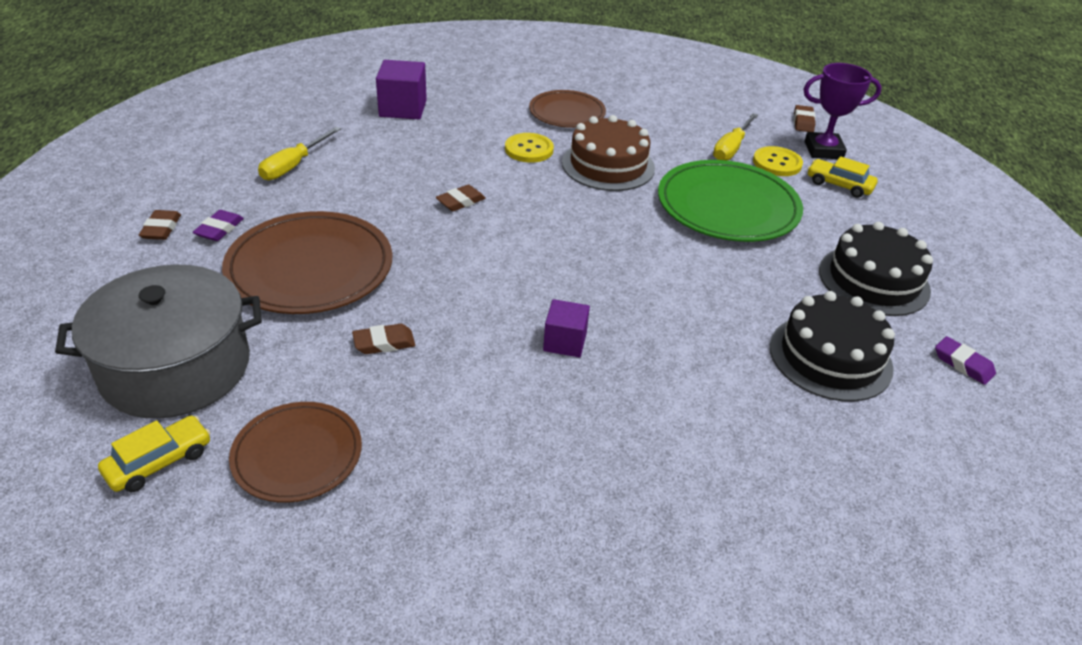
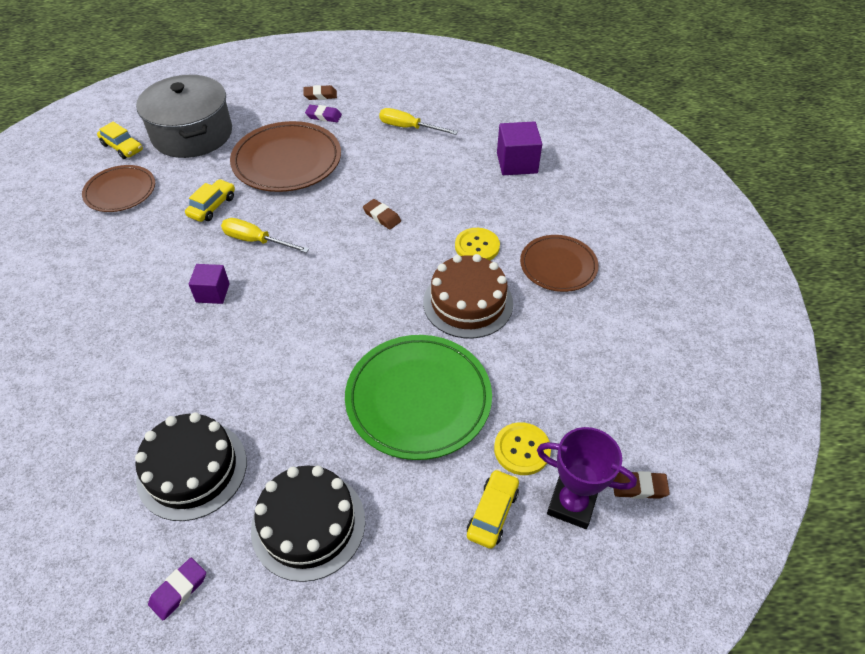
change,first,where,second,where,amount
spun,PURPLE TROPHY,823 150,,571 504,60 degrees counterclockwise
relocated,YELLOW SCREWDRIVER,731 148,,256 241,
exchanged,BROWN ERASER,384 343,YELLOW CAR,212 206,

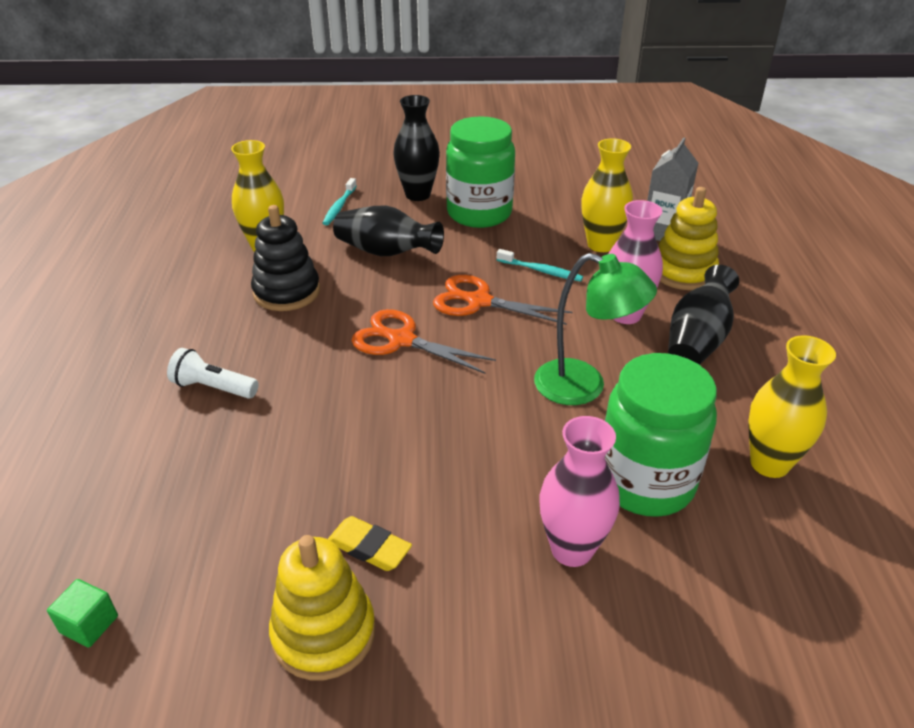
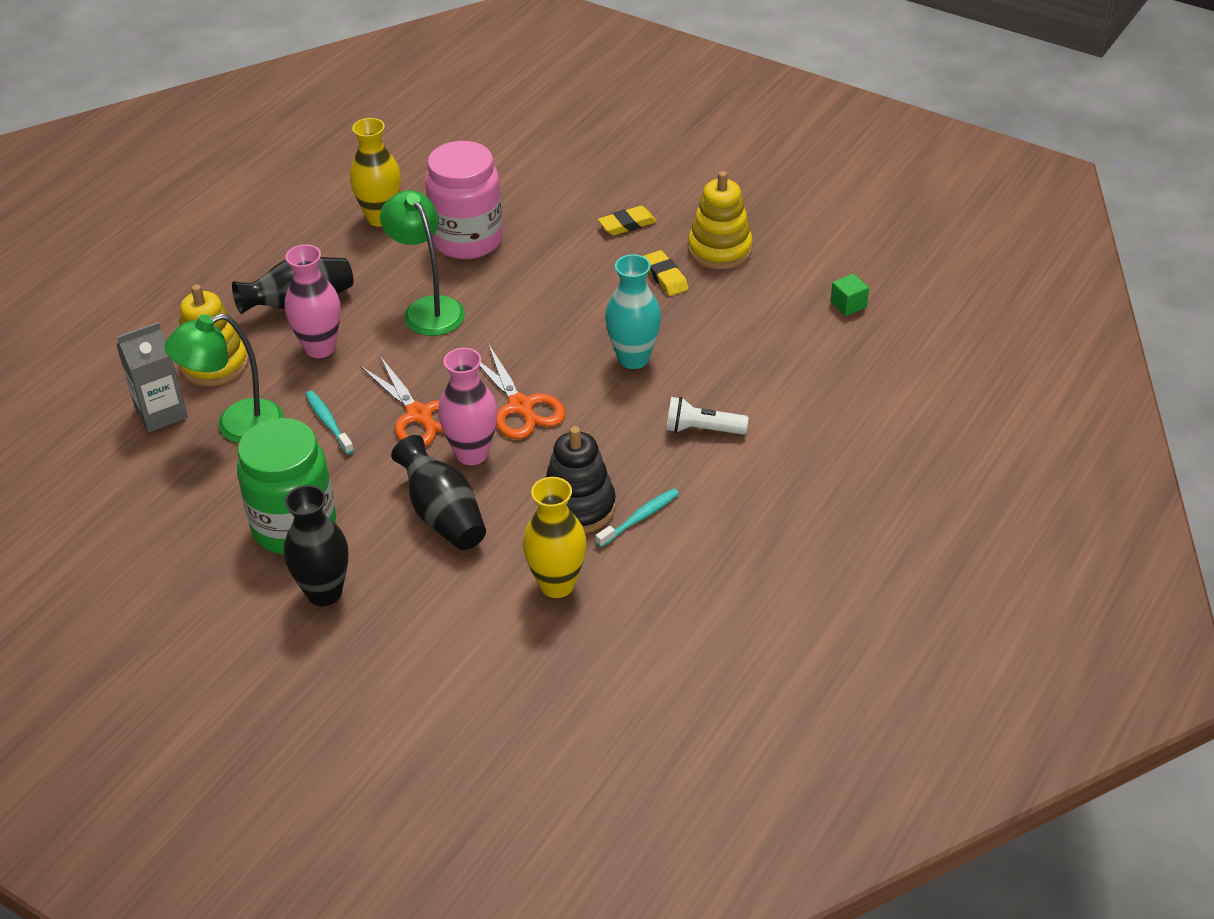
change,first,where,second,where,amount
exchanged,YELLOW VASE,601 245,GREEN LAMP,236 426,
relocated,TURQUOISE TOOTHBRUSH,339 206,,639 518,
spun,WHITE FLASHLIGHT,213 388,,702 429,135 degrees clockwise
colour,GREEN JAR,645 482,PINK JAR,467 240,
relocated,PINK VASE,571 549,,472 453,
appeared,,,YELLOW ERASER,627 224,
appeared,,,TURQUOISE VASE,633 358,

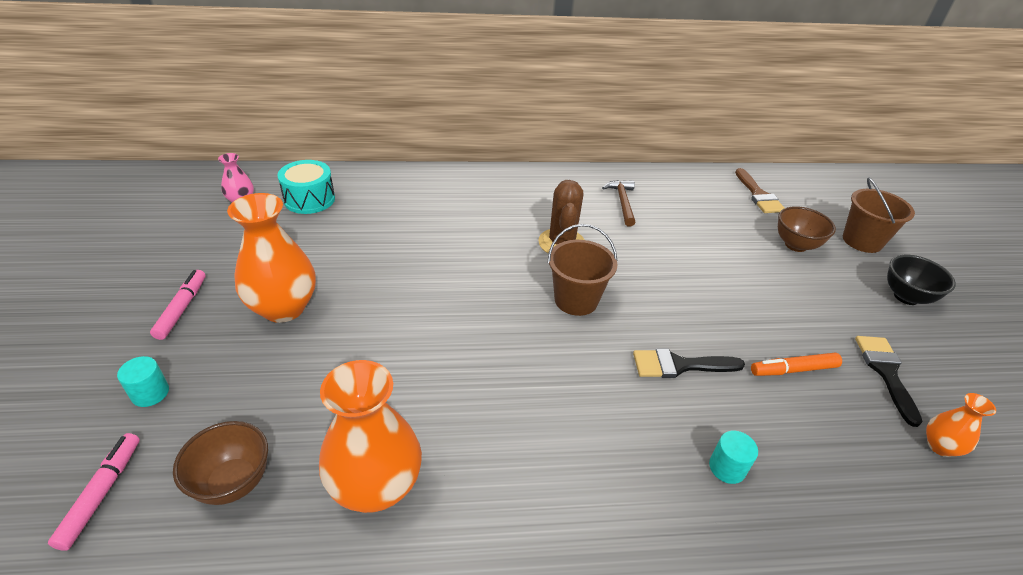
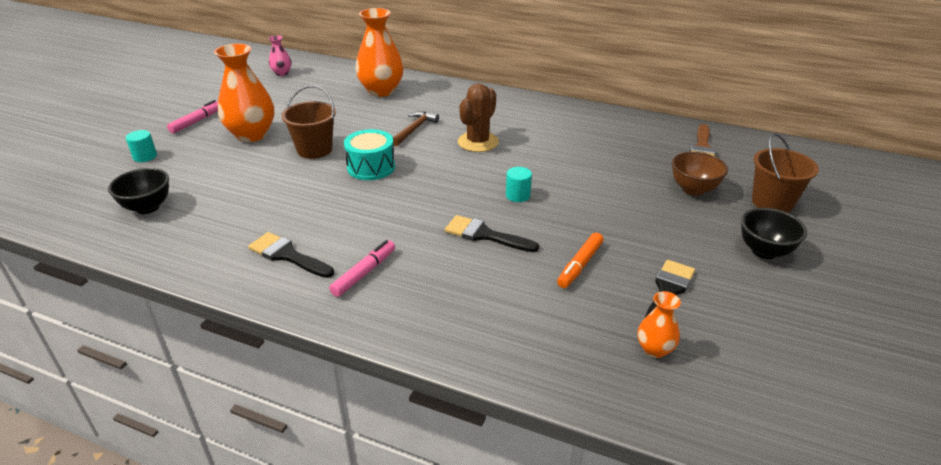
change,first,where,second,where,amount
relocated,TURQUOISE DRUM,309 199,,371 167,
relocated,BROWN HAMMER,622 202,,414 129,
relocated,BROWN BUCKET,576 300,,314 150,
spun,ORANGE MARKER,794 370,,580 265,75 degrees counterclockwise
relocated,ORANGE VASE,376 486,,381 91,
colour,BROWN BOWL,233 482,BLACK BOWL,147 207,
relocated,TURQUOISE CYLINDER,727 468,,518 195,
relocated,PINK MARKER,101 494,,364 273,
appeared,,,BLACK BRUSH,287 255,

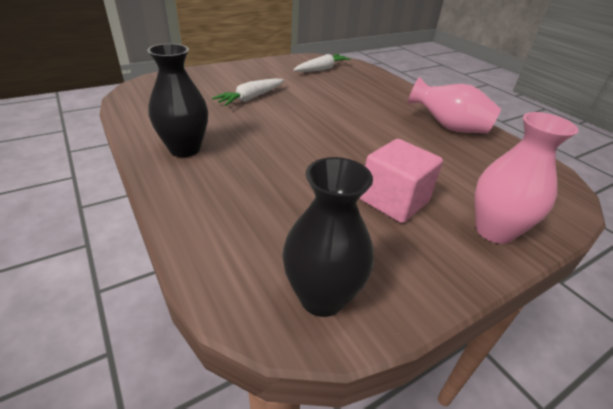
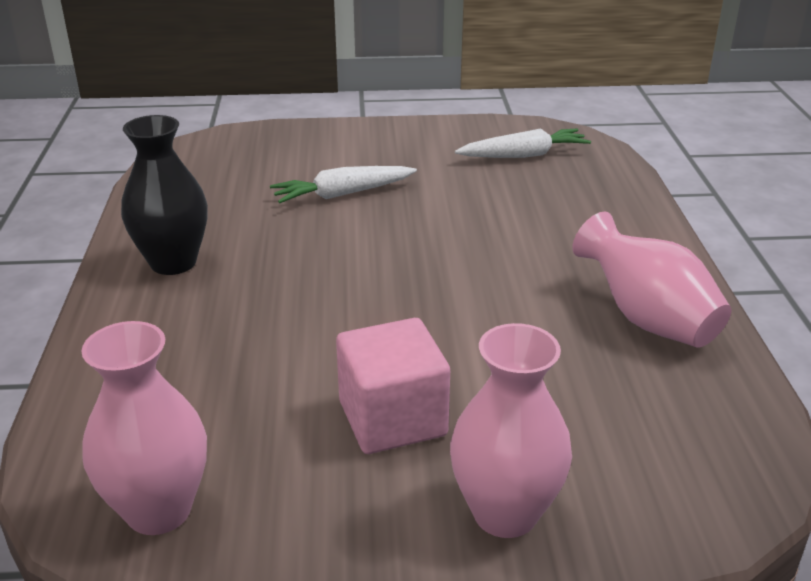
change,first,where,second,where,amount
colour,BLACK VASE,322 297,PINK VASE,159 510,

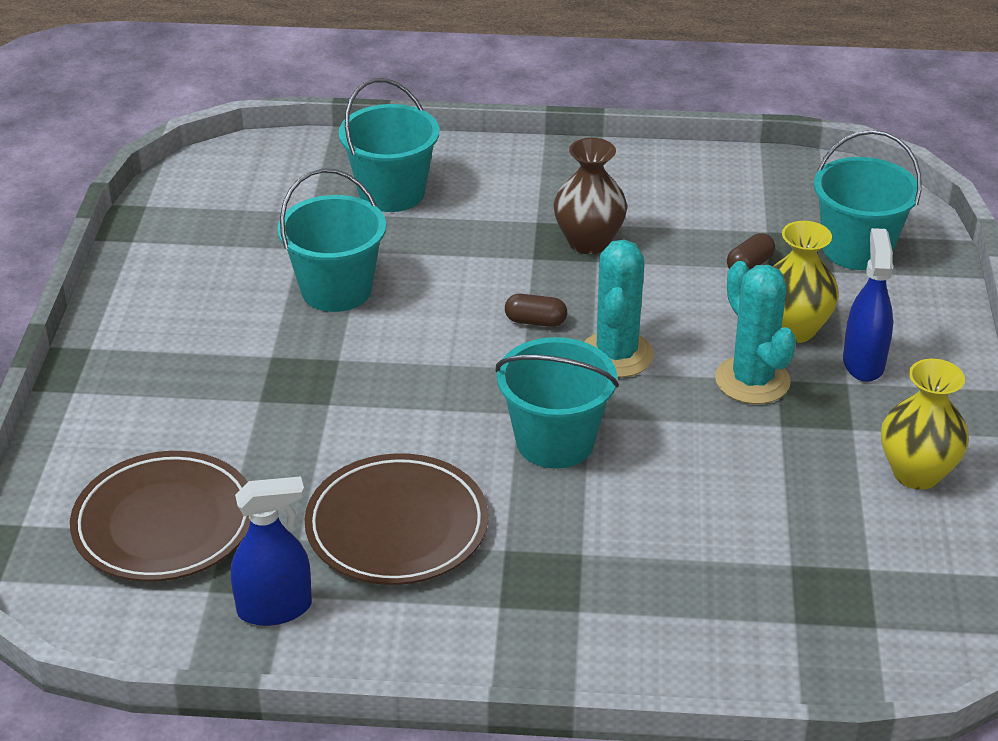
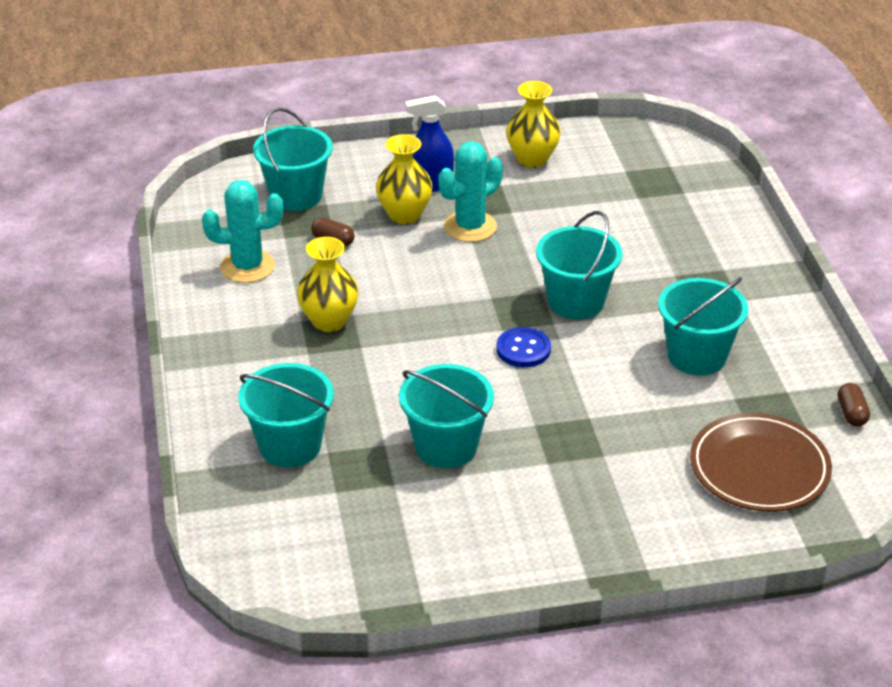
change,first,where,second,where,amount
colour,BROWN VASE,588 242,YELLOW VASE,329 321,
relocated,TURQUOISE CACTUS,616 355,,247 266,
relocated,BROWN CAPSULE,535 321,,851 413,
exchanged,BROWN PLATE,397 526,TURQUOISE BUCKET,697 356,
missing,BLUE SPRAY BOTTLE,275 608,,,
appeared,,,BLUE BUTTON,523 349,

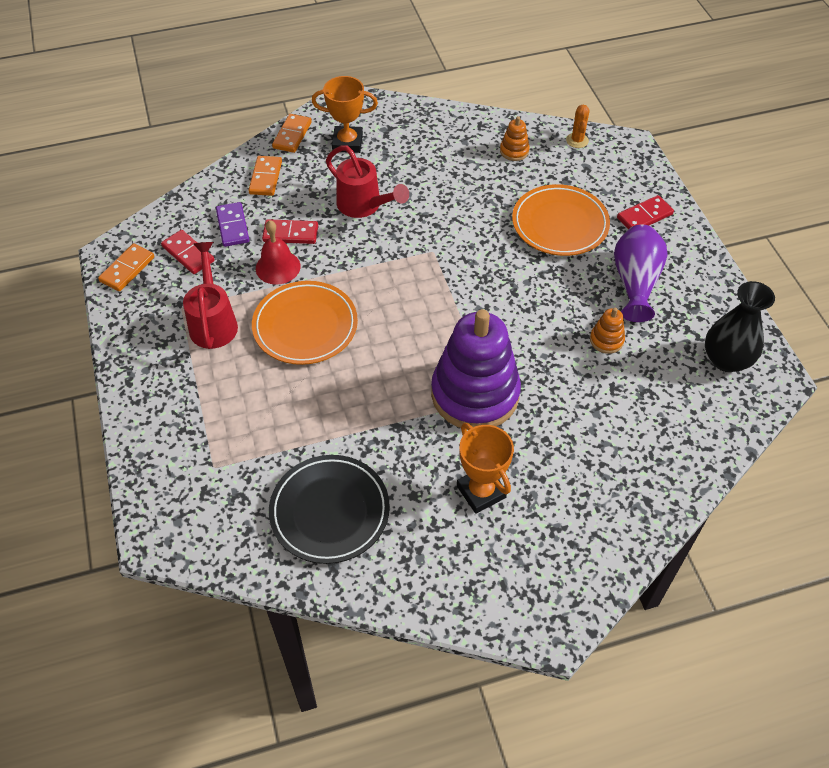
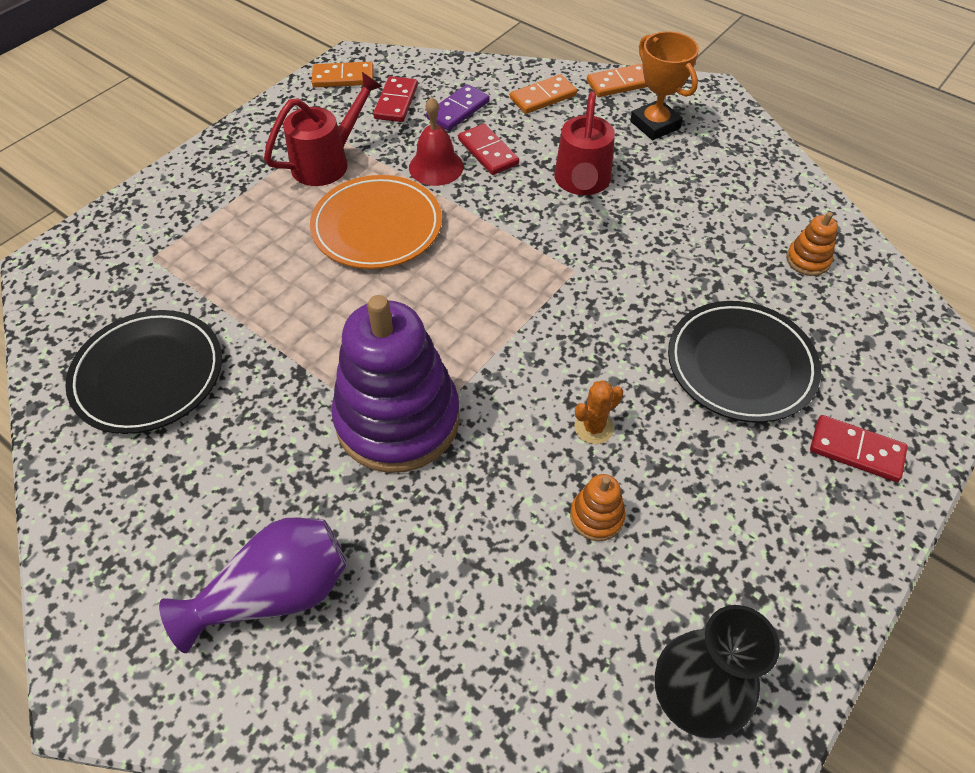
change,first,where,second,where,amount
relocated,ORANGE CACTUS,577 140,,593 427,
colour,ORANGE PLATE,560 224,BLACK PLATE,740 365,
relocated,PURPLE VASE,635 283,,275 593,
missing,ORANGE TROPHY,481 491,,,

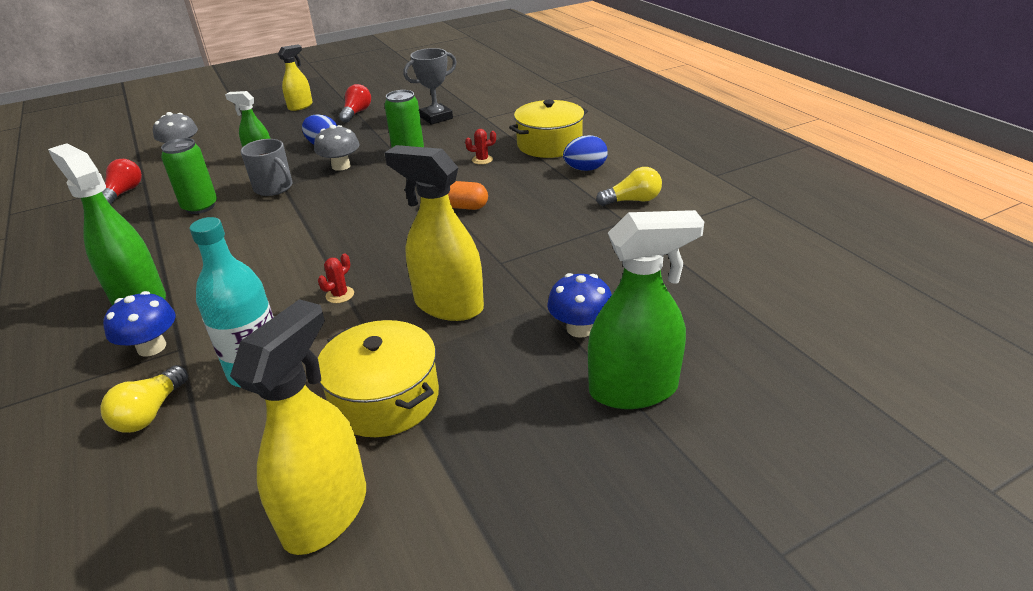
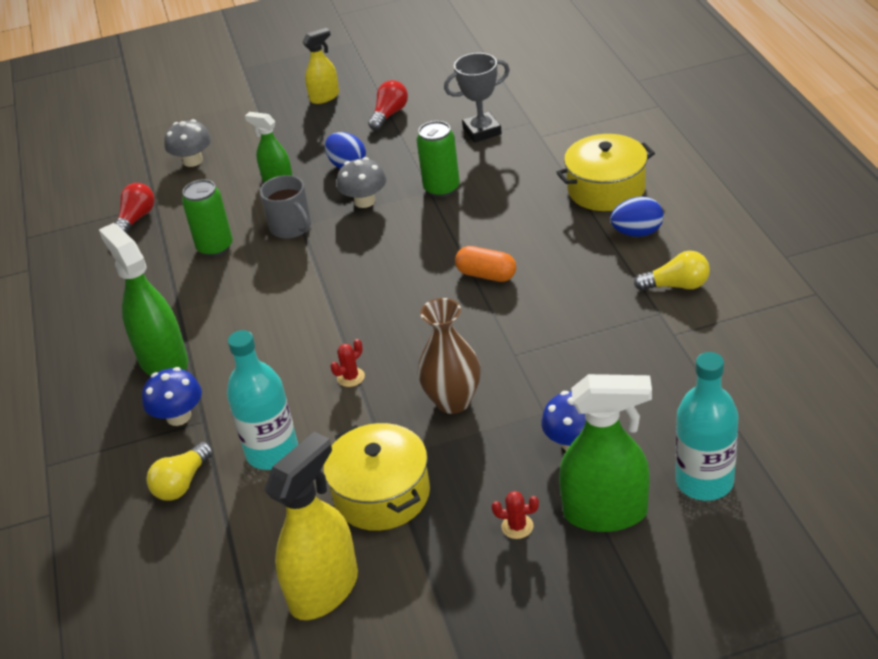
change,first,where,second,where,amount
relocated,RED CACTUS,482 160,,517 526,
exchanged,YELLOW SPRAY BOTTLE,448 305,BROWN VASE,453 401,
appeared,,,TURQUOISE BOTTLE,704 481,

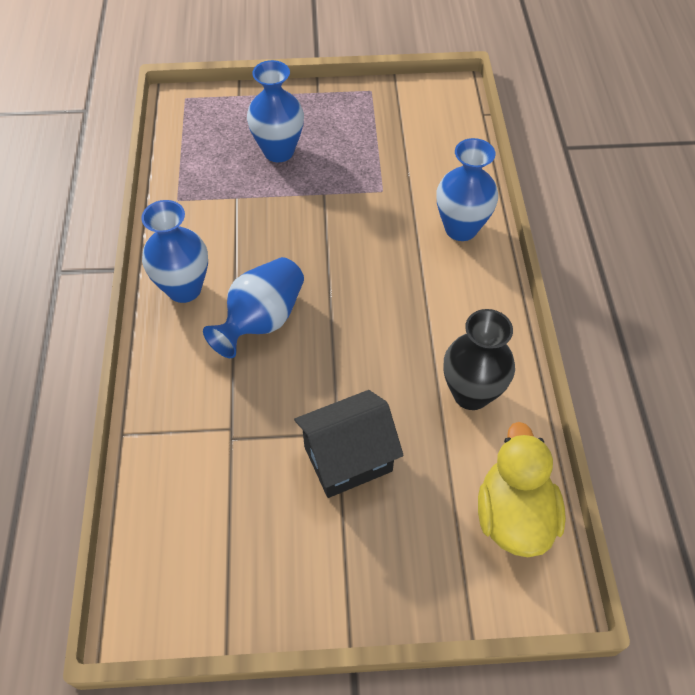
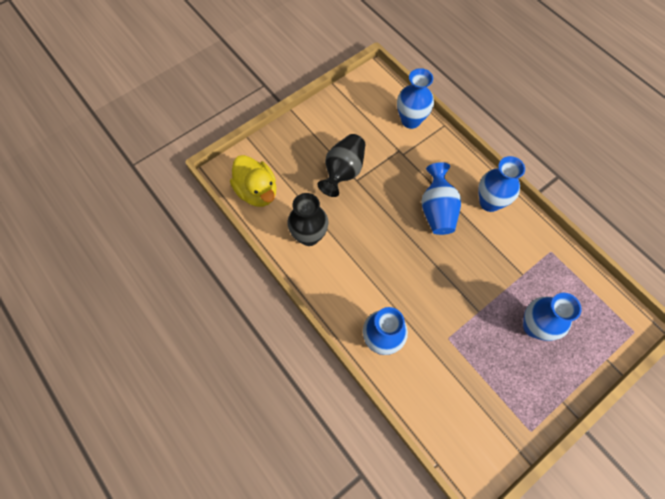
change,first,where,second,where,amount
exchanged,BLACK HOUSE,348 459,BLACK VASE,343 172,
appeared,,,BLUE VASE,411 120,

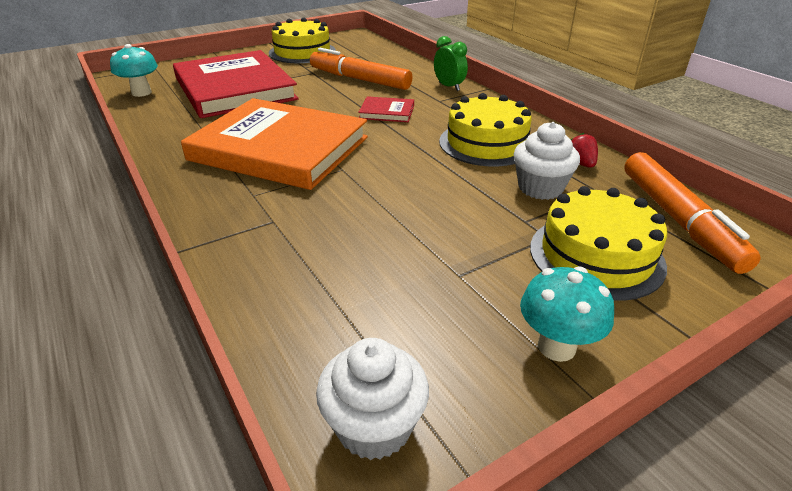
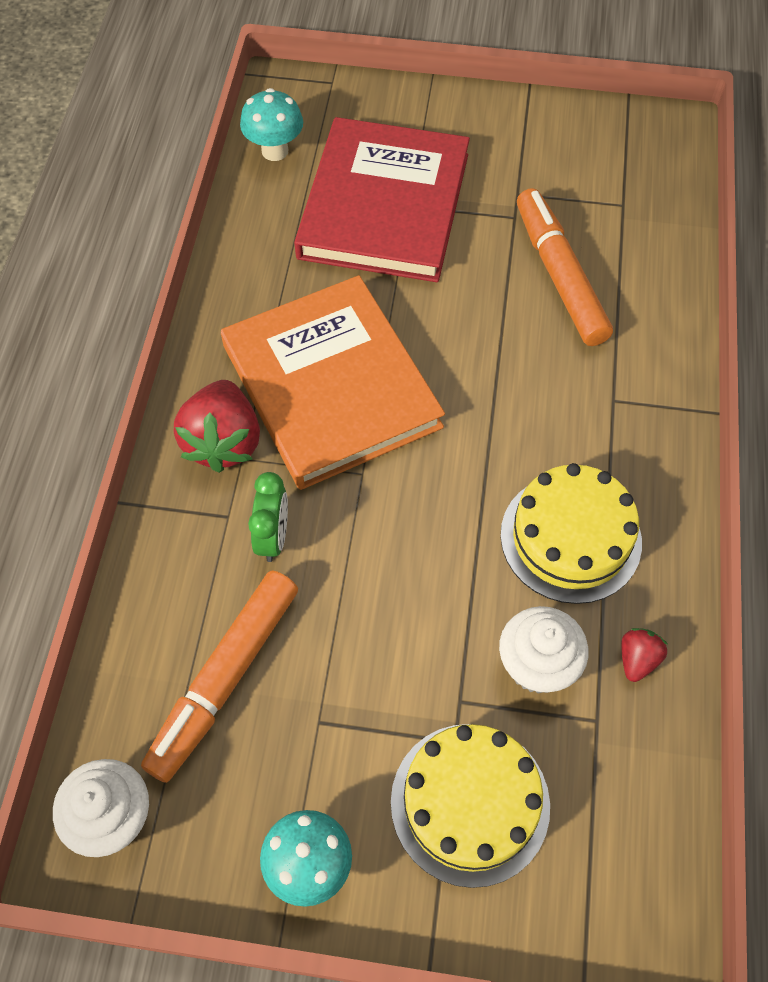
change,first,where,second,where,amount
missing,YELLOW CAKE,302 52,,,
relocated,GREEN CLOCK,449 87,,273 537,
missing,RED BOOK,387 112,,,
relocated,ORANGE MARKER,678 220,,224 678,
appeared,,,RED STRAWBERRY,223 442,

